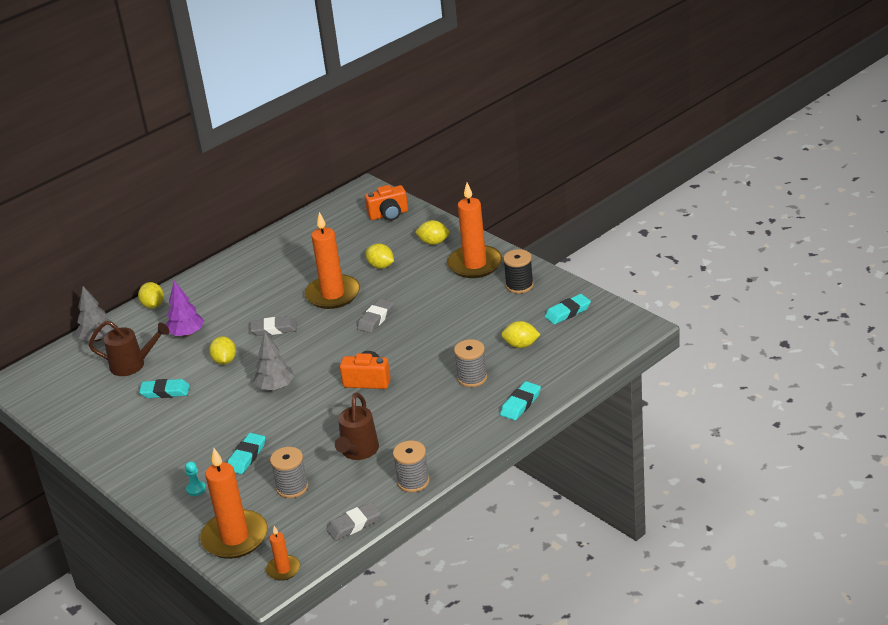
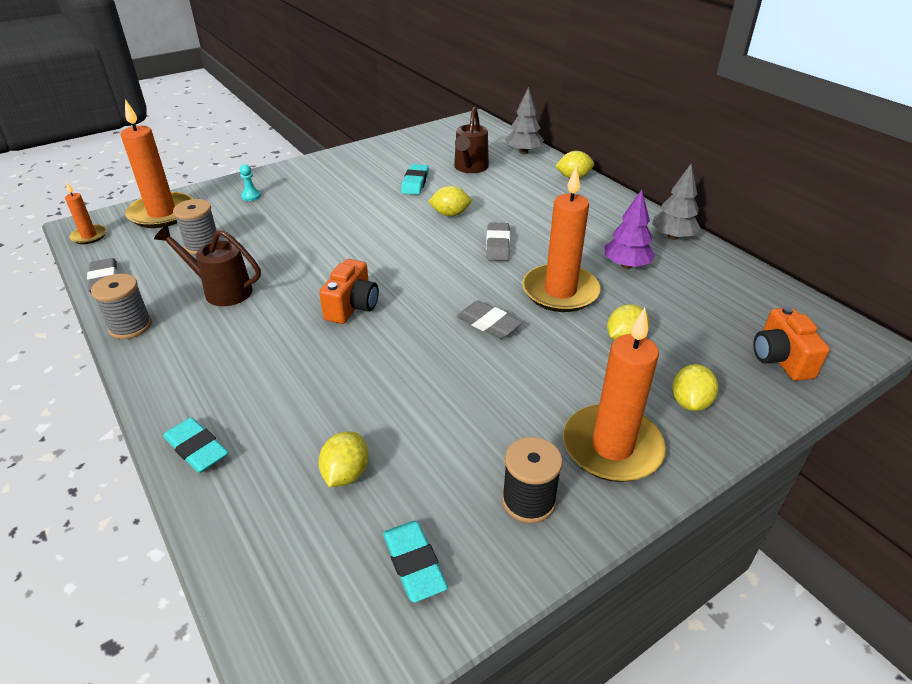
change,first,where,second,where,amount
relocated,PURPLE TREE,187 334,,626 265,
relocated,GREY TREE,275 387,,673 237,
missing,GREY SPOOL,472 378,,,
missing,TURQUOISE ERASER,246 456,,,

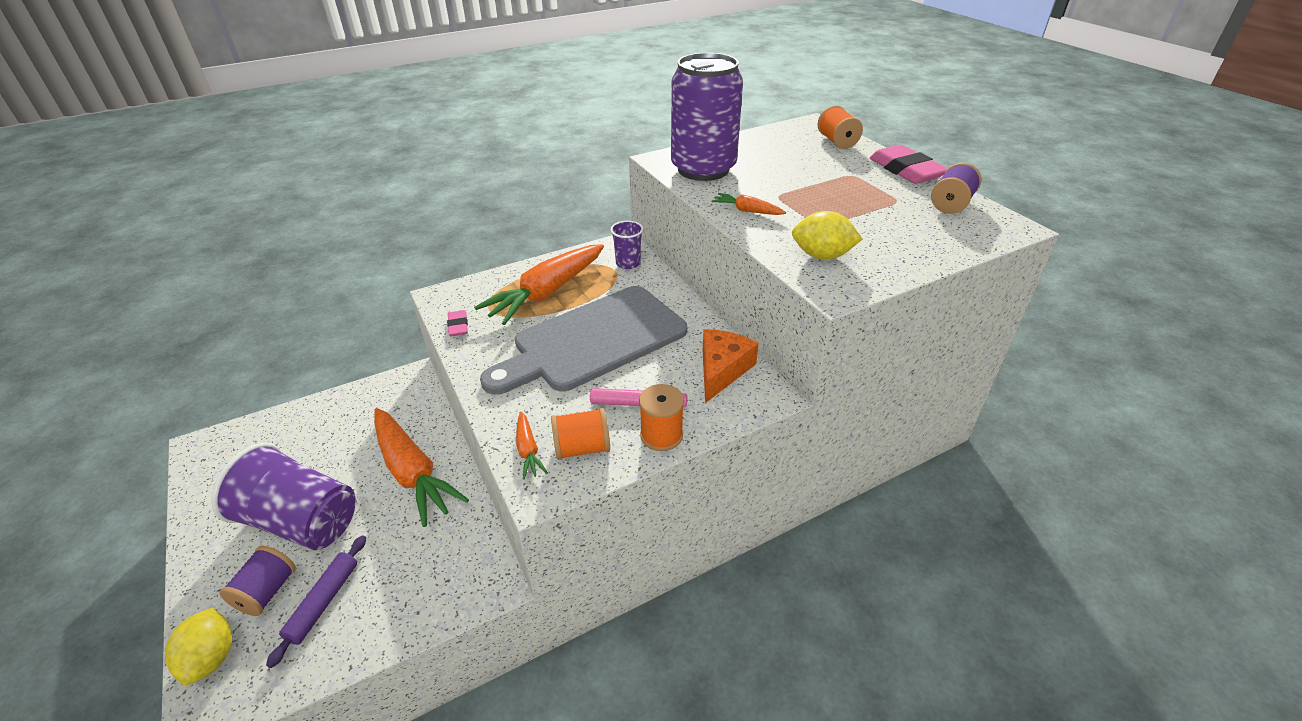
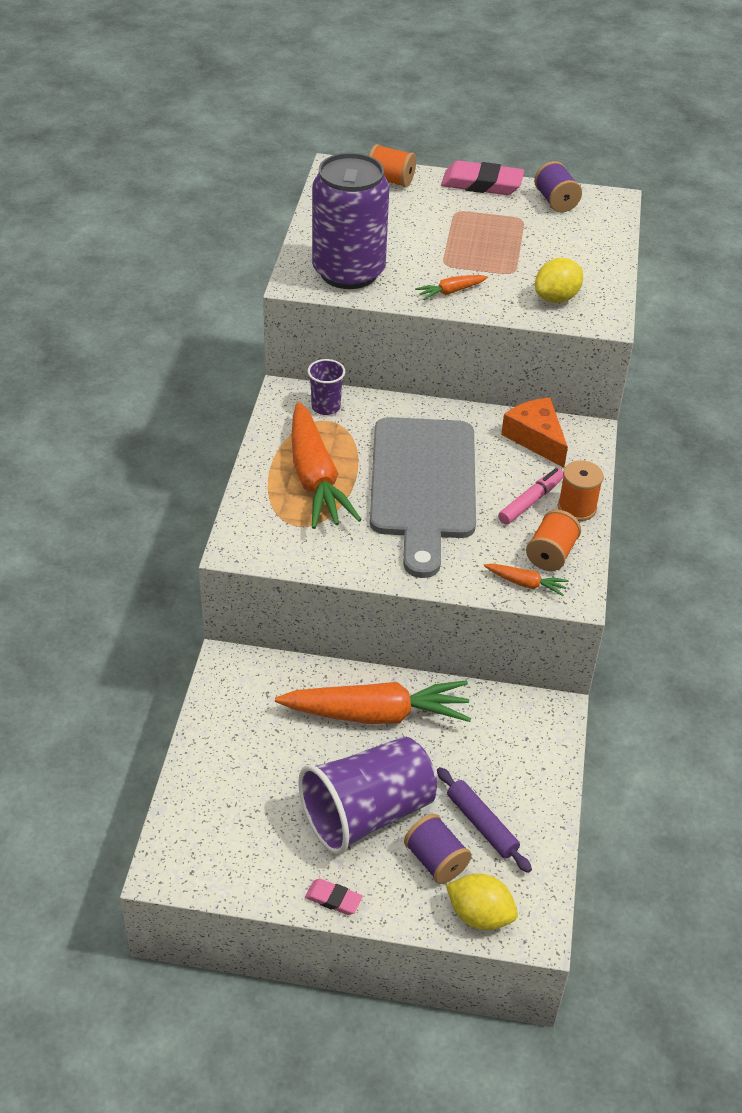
change,first,where,second,where,amount
relocated,PINK ERASER,458 326,,333 899,

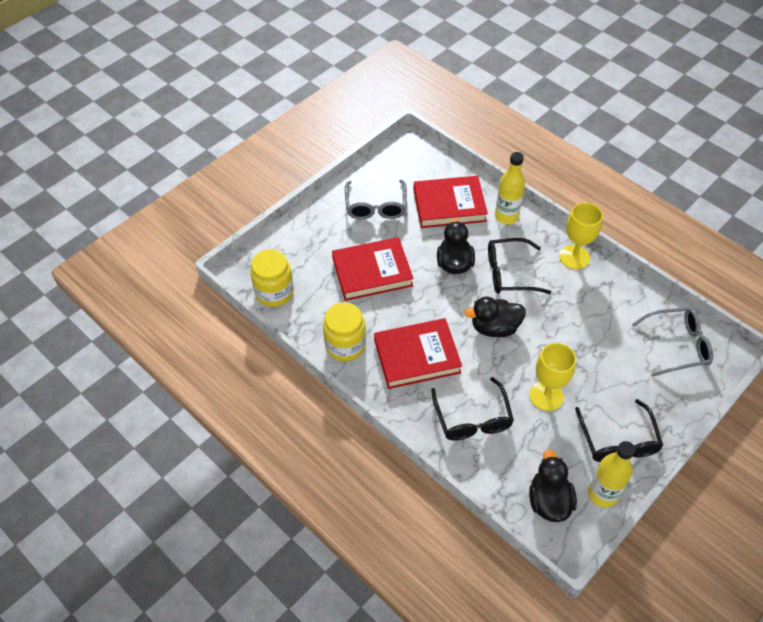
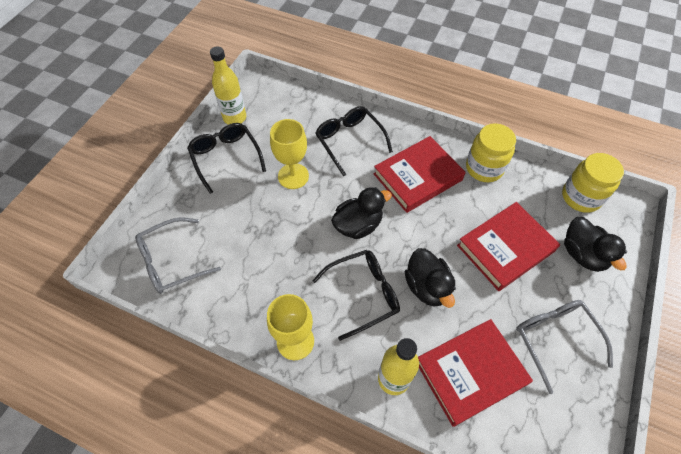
change,first,where,second,where,amount
relocated,BLACK DUCK,549 501,,582 254,

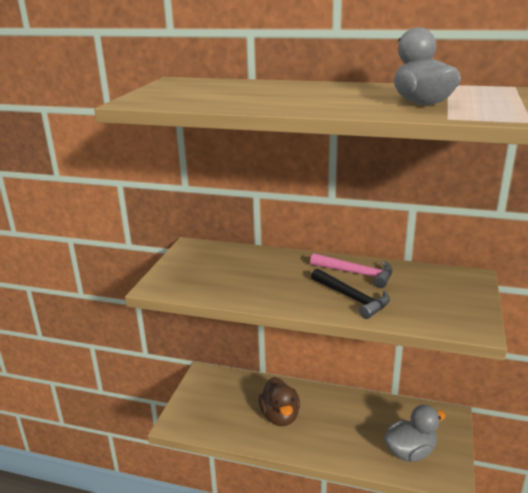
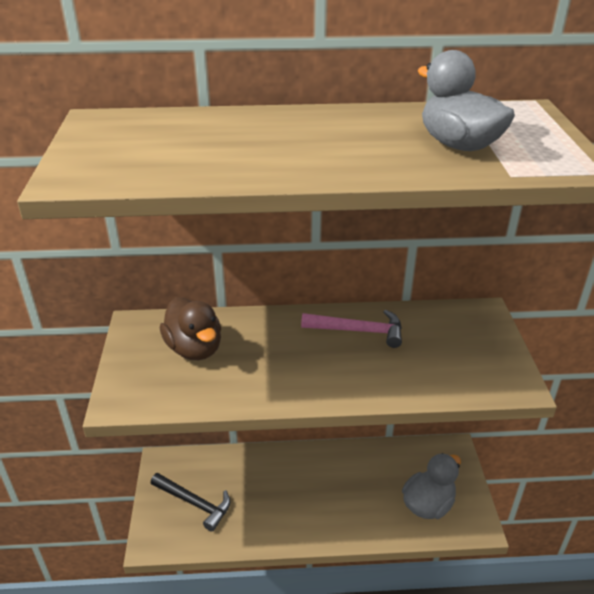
change,first,where,second,where,amount
relocated,BLACK HAMMER,352 298,,194 503,
relocated,BROWN DUCK,280 416,,194 349,

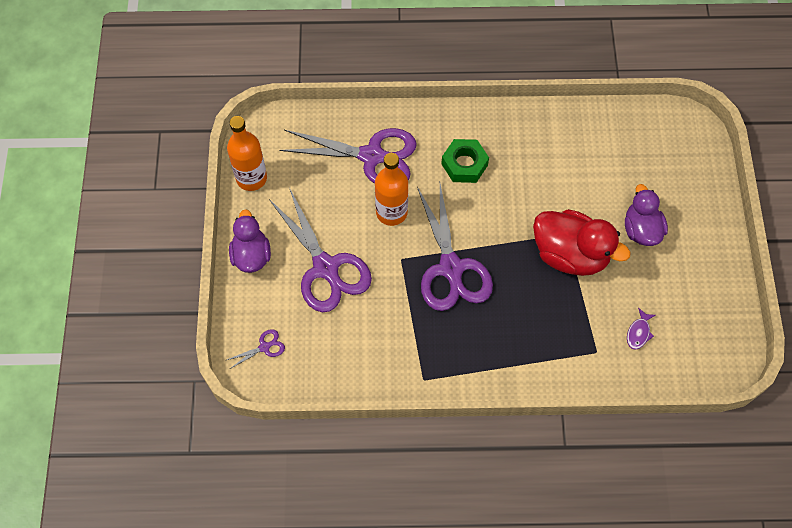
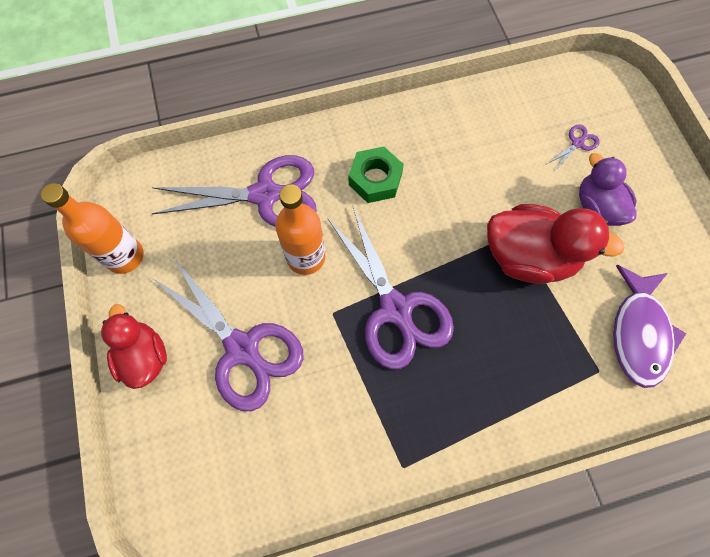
change,first,where,second,where,amount
colour,PURPLE DUCK,251 255,RED DUCK,144 356,
size,PURPLE FISH,638 332,,638 333,x2.24
relocated,PURPLE SCISSORS,265 347,,577 143,

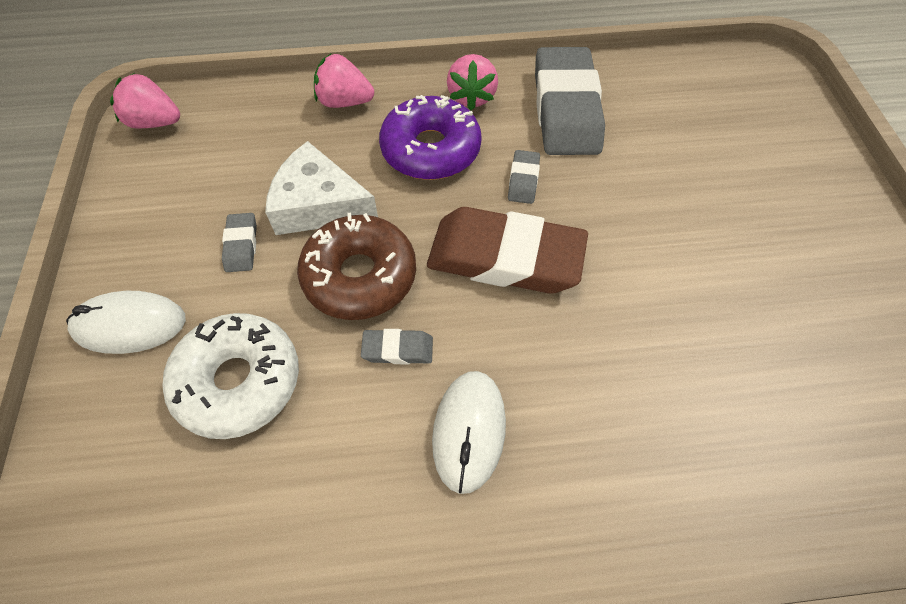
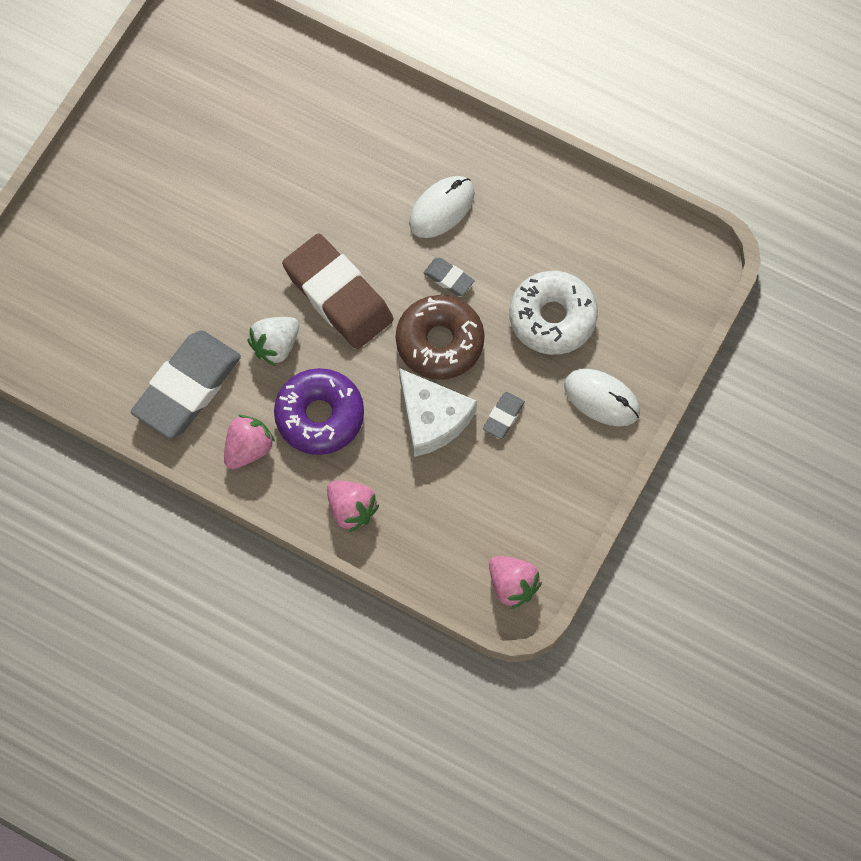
change,first,where,second,where,amount
exchanged,GREY ERASER,523 180,WHITE STRAWBERRY,275 345,

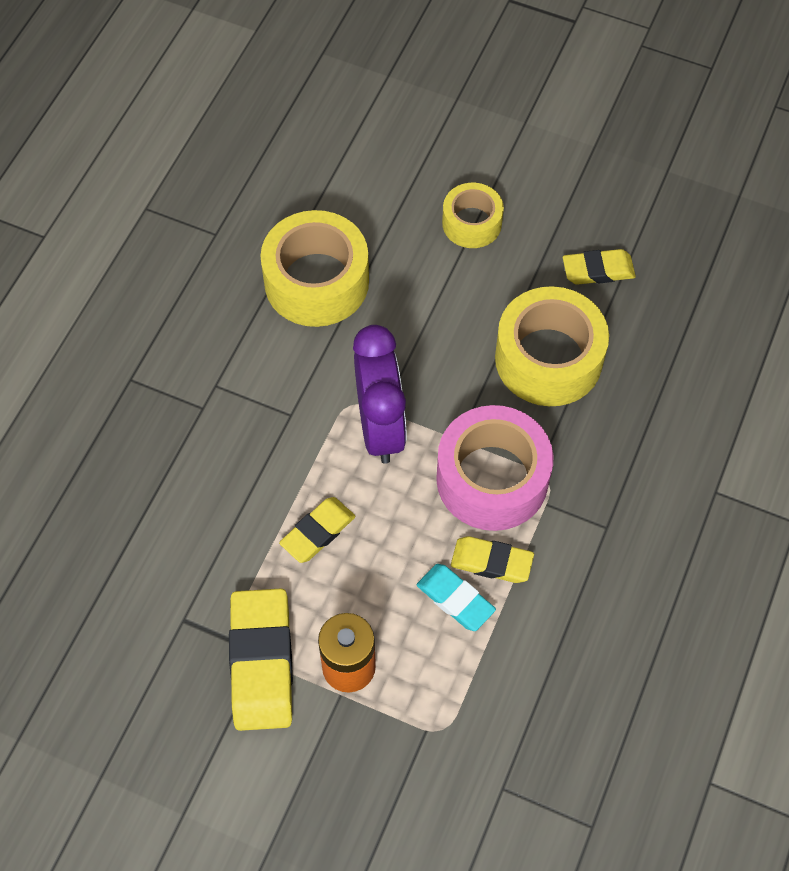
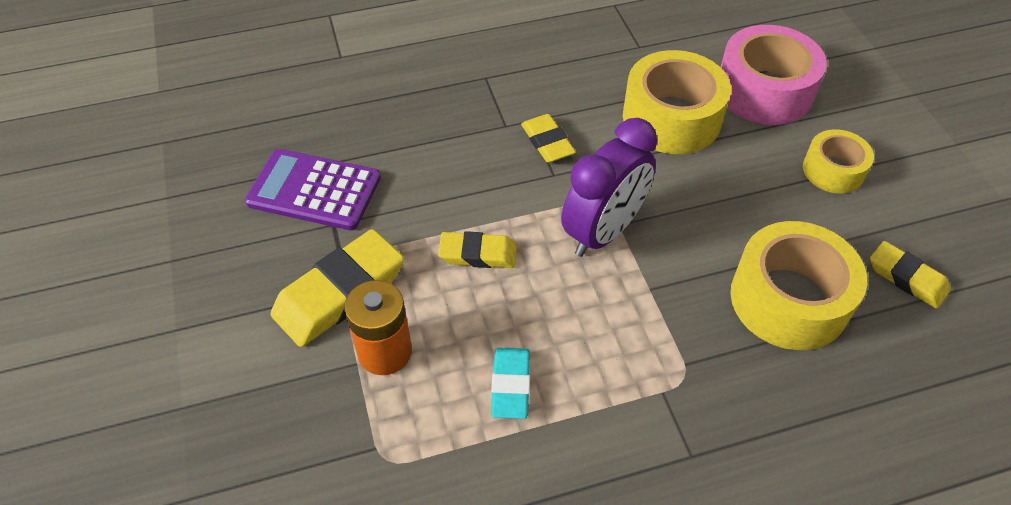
change,first,where,second,where,amount
relocated,PINK TAPE,492 478,,764 91,
relocated,YELLOW ERASER,491 562,,547 142,
appeared,,,PURPLE CALCULATOR,314 190,

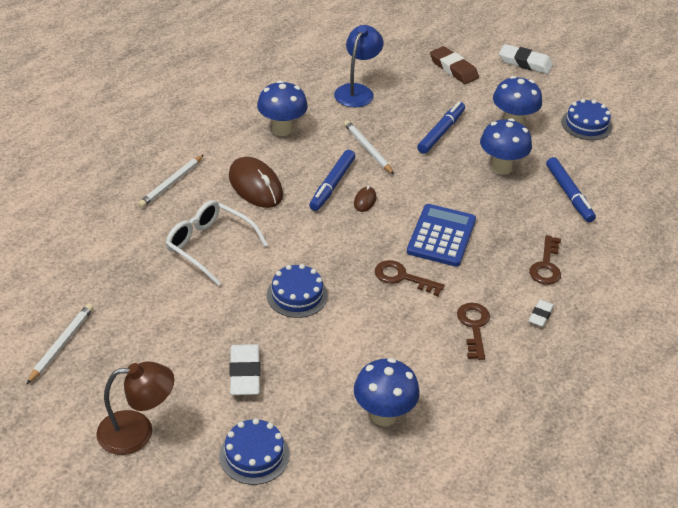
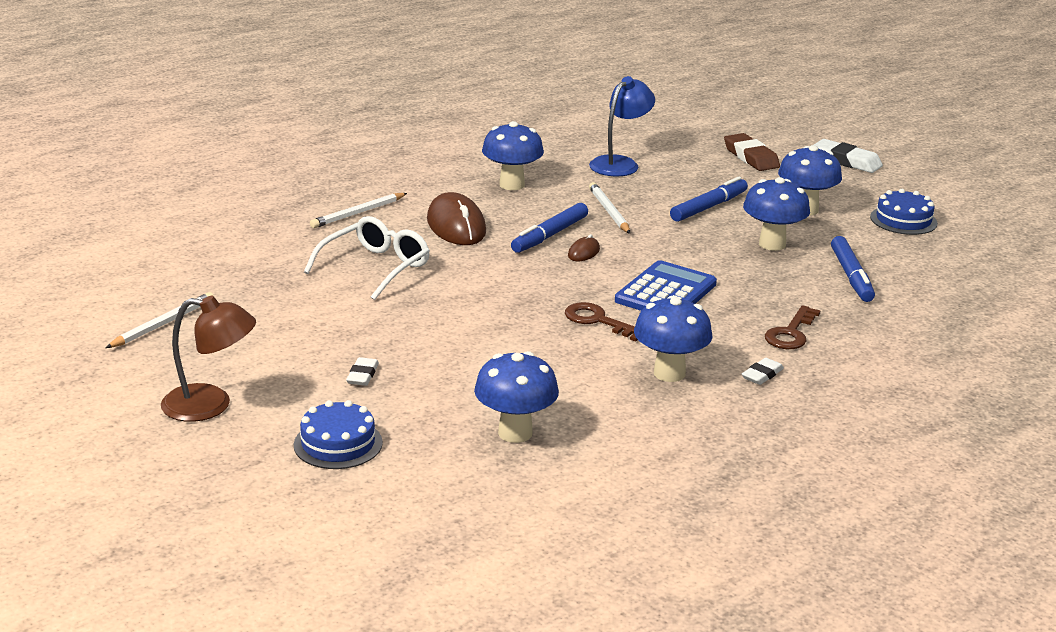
change,first,where,second,where,amount
spun,WHITE GLASSES,209 246,,375 267,75 degrees clockwise
missing,BLUE CAKE,297 295,,,
exchanged,BROWN KEY,474 327,BLUE MUSHROOM,669 373,
size,WHITE ERASER,244 373,,362 375,x0.57

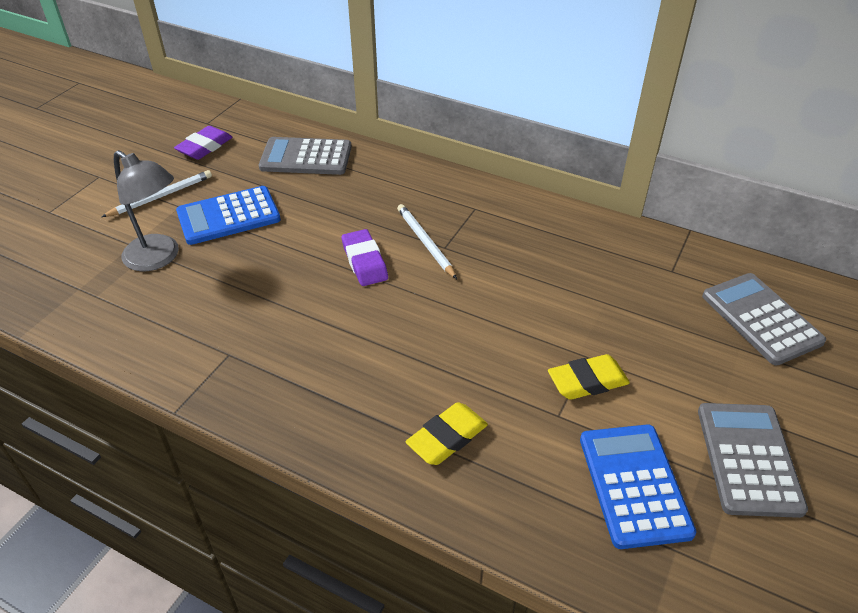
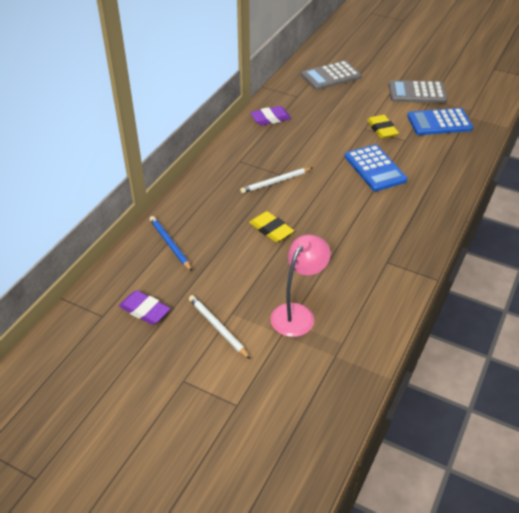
change,first,where,second,where,amount
exchanged,GREY CALCULATOR,306 157,BLUE PENCIL,170 244,
colour,GREY LAMP,159 258,PINK LAMP,298 313,
relocated,BLUE CALCULATOR,228 216,,375 168,
relocated,PURPLE ERASER,364 262,,270 119,
relocated,YELLOW ERASER,447 438,,271 230,

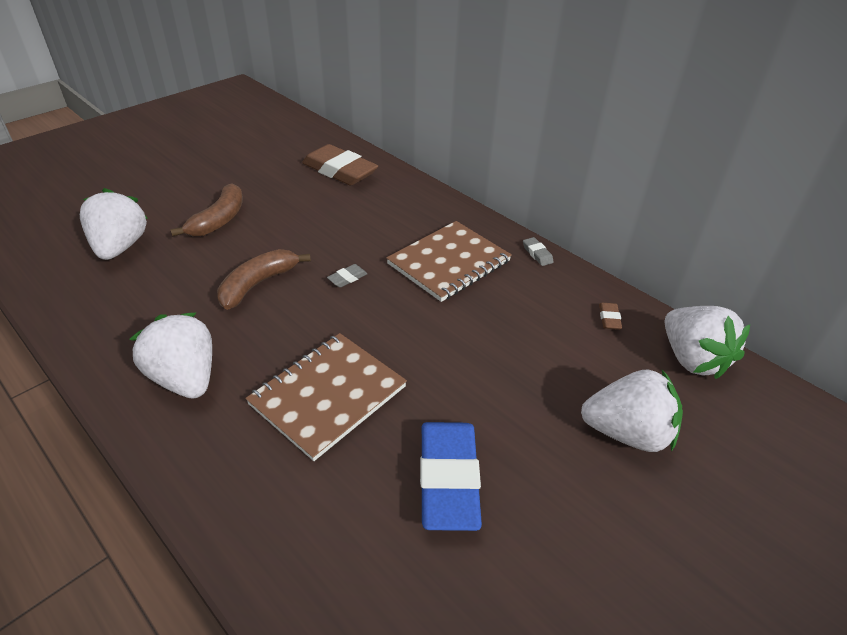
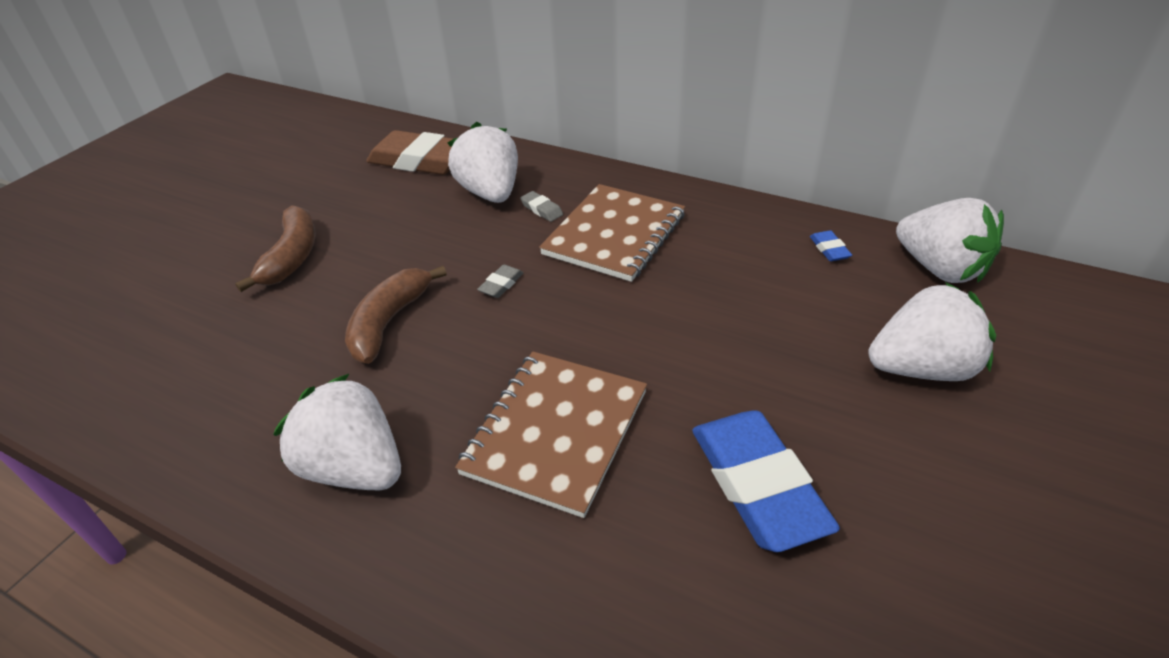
change,first,where,second,where,amount
relocated,WHITE STRAWBERRY,120 247,,490 193,
relocated,GREY ERASER,537 254,,541 209,
colour,BROWN ERASER,609 318,BLUE ERASER,829 249,

